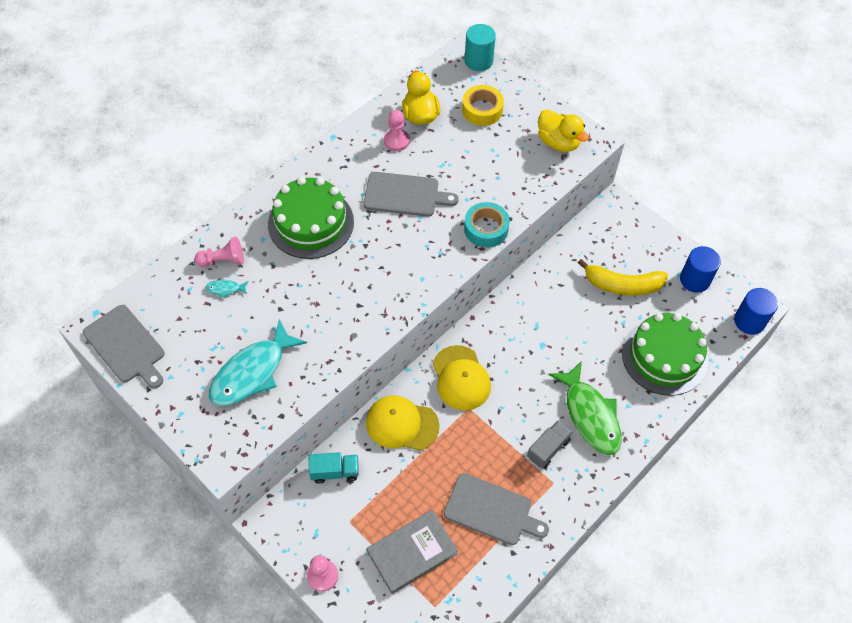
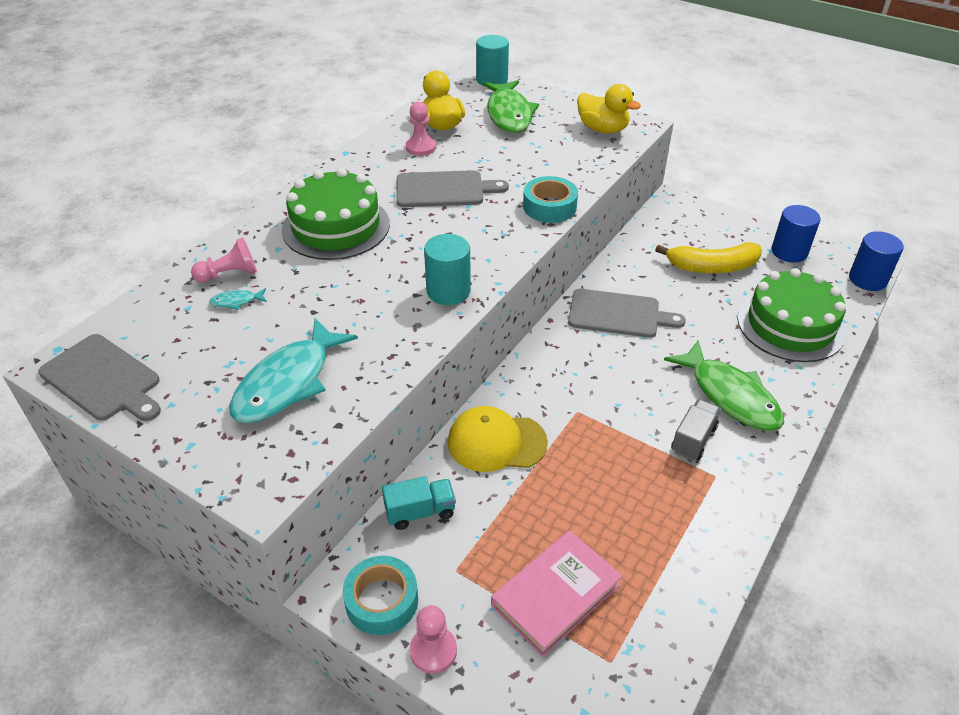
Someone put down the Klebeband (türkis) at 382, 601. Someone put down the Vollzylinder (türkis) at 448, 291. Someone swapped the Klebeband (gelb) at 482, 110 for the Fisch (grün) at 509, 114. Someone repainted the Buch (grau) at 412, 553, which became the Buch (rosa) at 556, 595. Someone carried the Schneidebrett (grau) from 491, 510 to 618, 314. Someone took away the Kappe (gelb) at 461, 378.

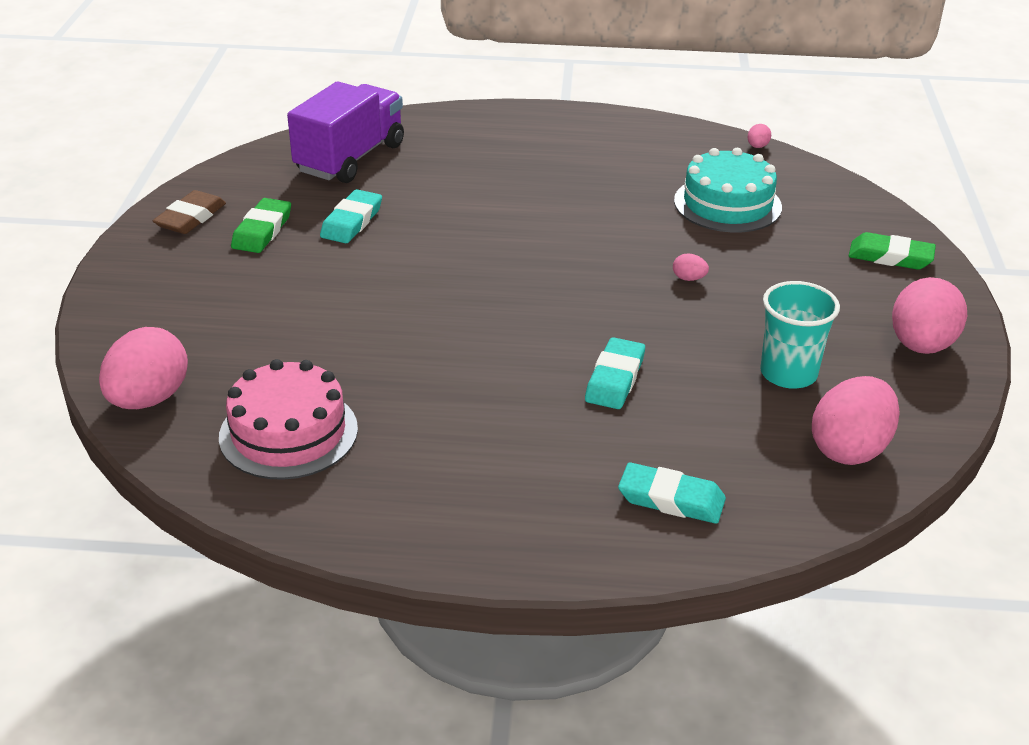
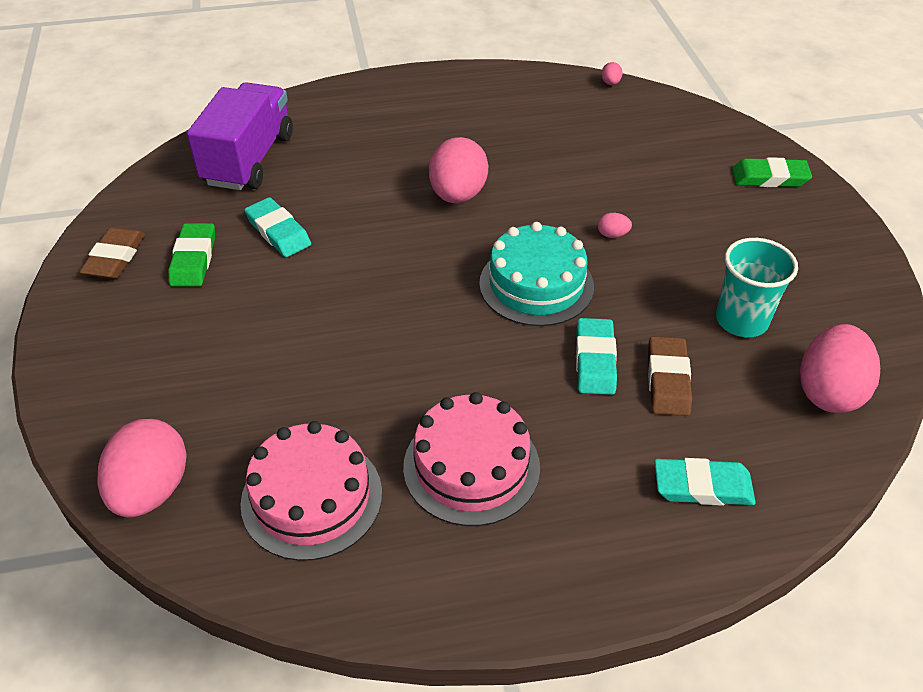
Someone rotated the Radiergummi (türkis) at 352, 222 by 45 degrees counterclockwise. Someone put down the Kuchen (rosa) at 471, 466. Someone carried the Ei (rosa) from 921, 345 to 458, 195. Someone carried the Kuchen (türkis) from 727, 204 to 536, 284. Someone put down the Radiergummi (braun) at 668, 380.

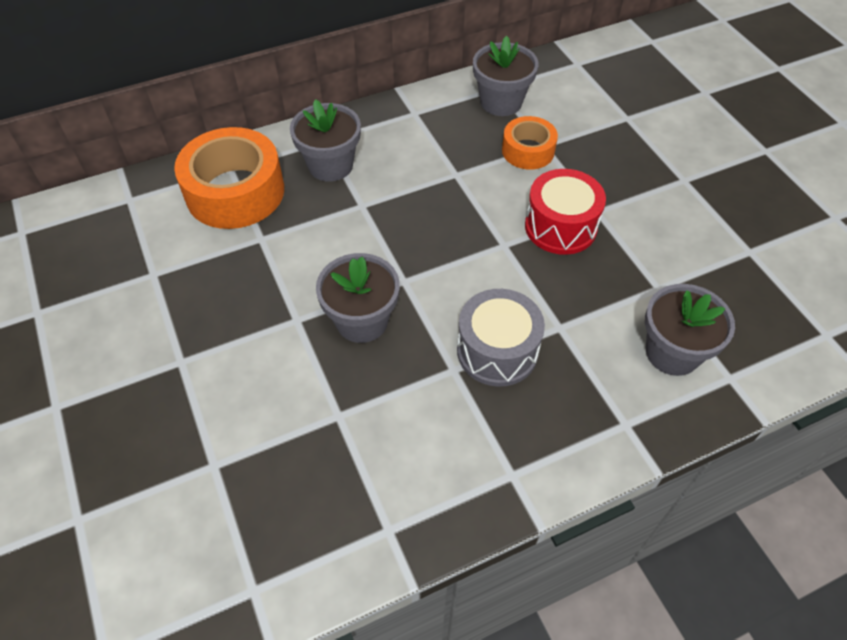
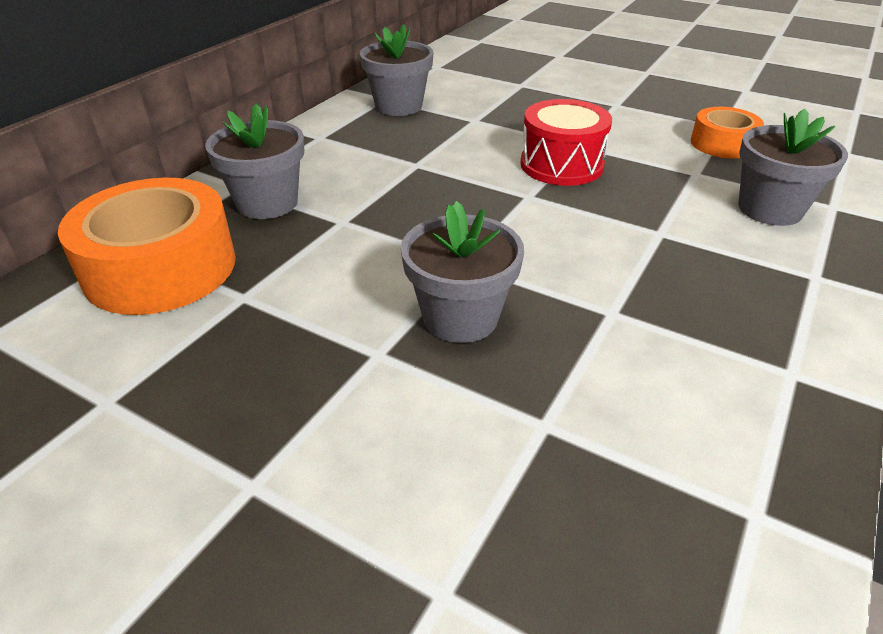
Someone carried the Klebeband (orange) from 528, 151 to 722, 144. Someone took away the Trommel (grau) at 497, 351.

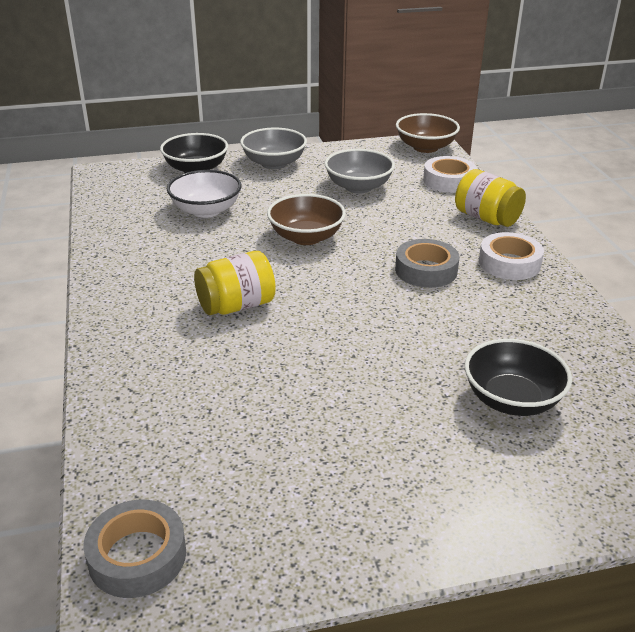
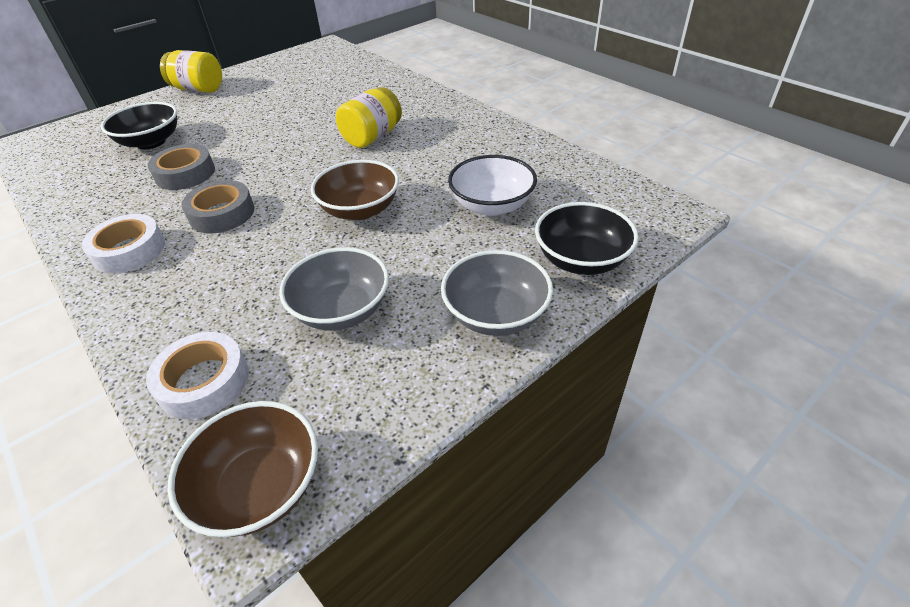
Someone carried the Klebeband (grau) from 137, 556 to 185, 174. Someone carried the Einmachglas (gelb) from 486, 218 to 198, 89.

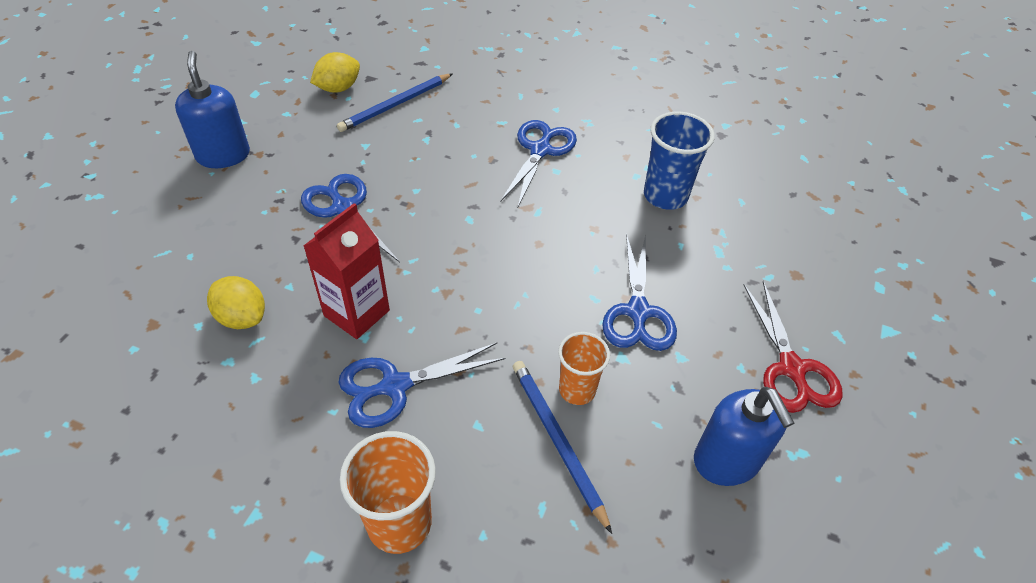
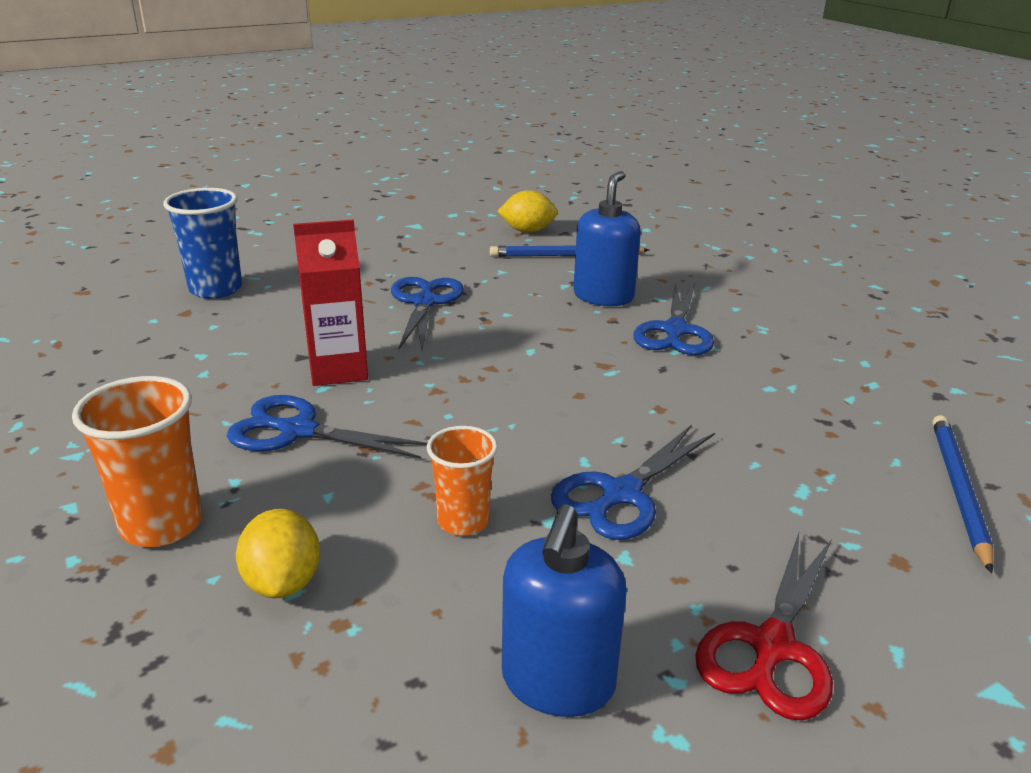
Someone carried the Becher (blau) from 665, 196 to 216, 289. Someone carried the Zitrone (gelb) from 242, 317 to 283, 582. Someone carried the Seifenspender (blau) from 223, 155 to 603, 296. Someone rotated the Schere (blau) at 540, 150 by 135 degrees clockwise. Someone carried the Bleistift (blau) from 557, 441 to 958, 491.

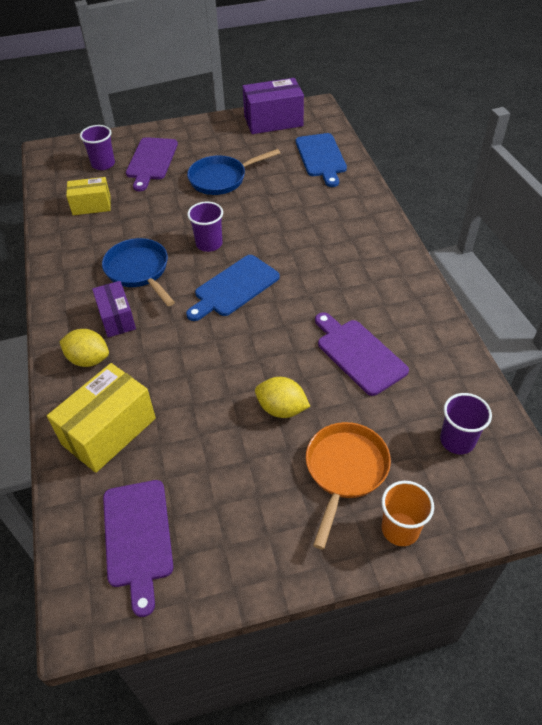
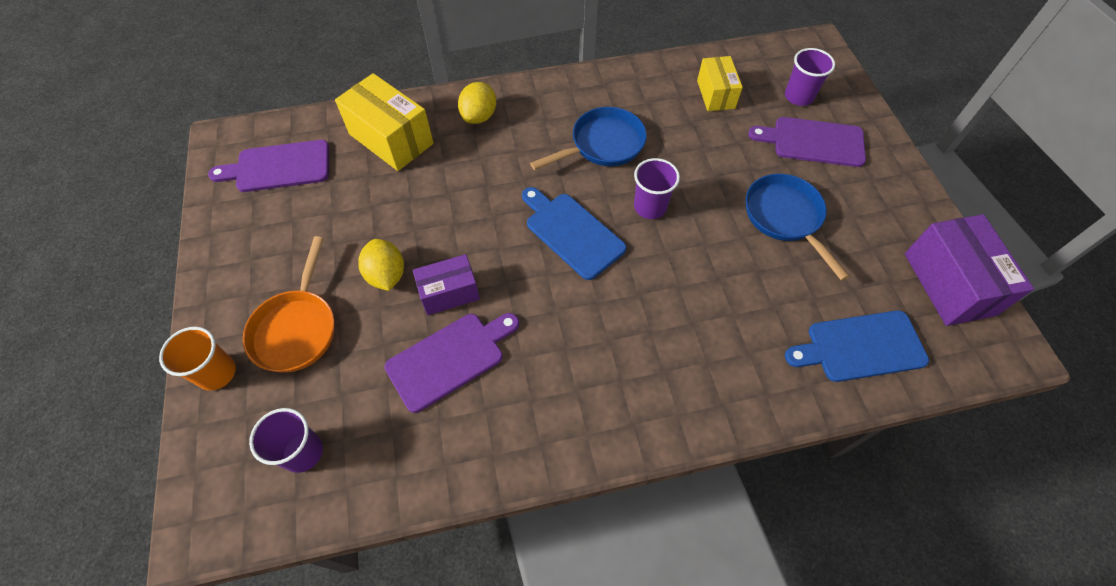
Someone rotated the Pfanne (orange) at 345, 470 by 75 degrees clockwise. Someone rotated the Zitrone (gelb) at 281, 409 by 45 degrees counterclockwise. Someone carried the Schachtel (lila) from 117, 318 to 449, 293.

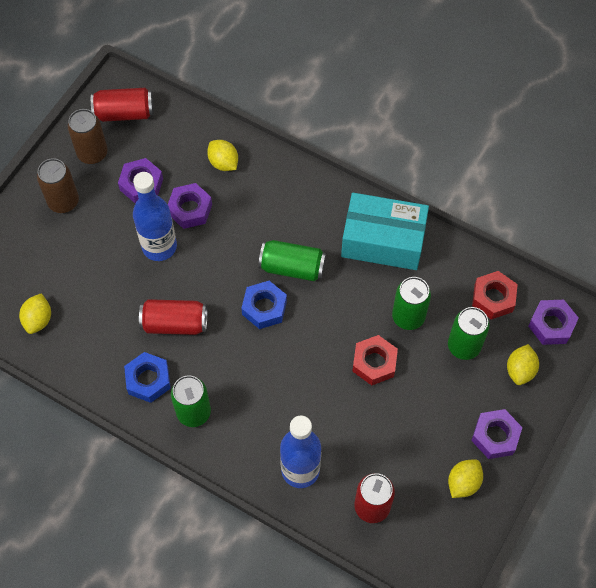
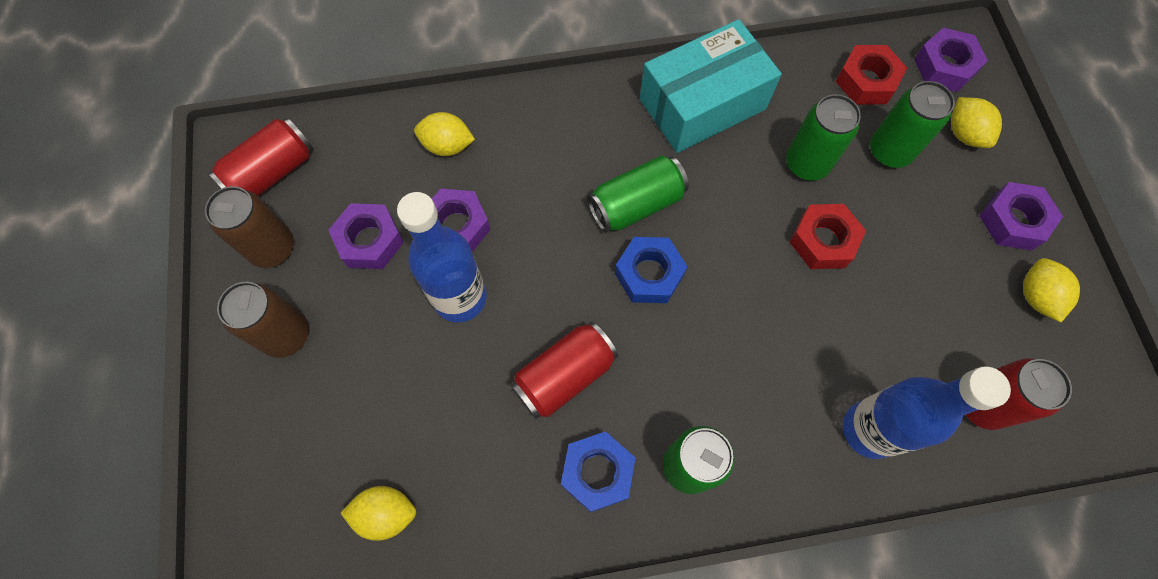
Someone rotated the Zitrone (gelb) at 38, 320 by 60 degrees counterclockwise.

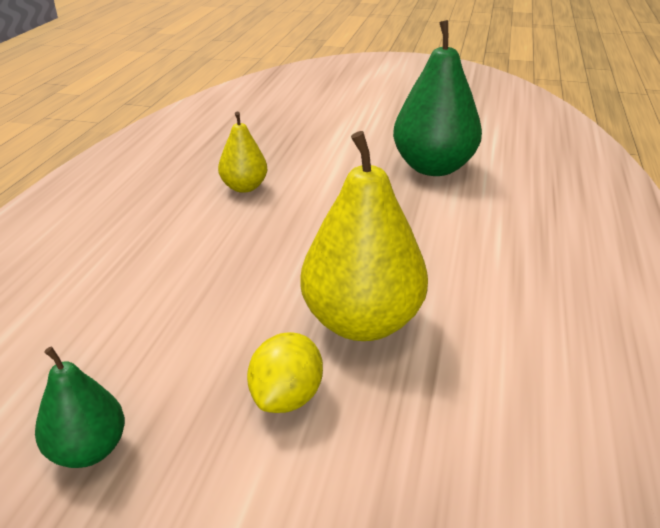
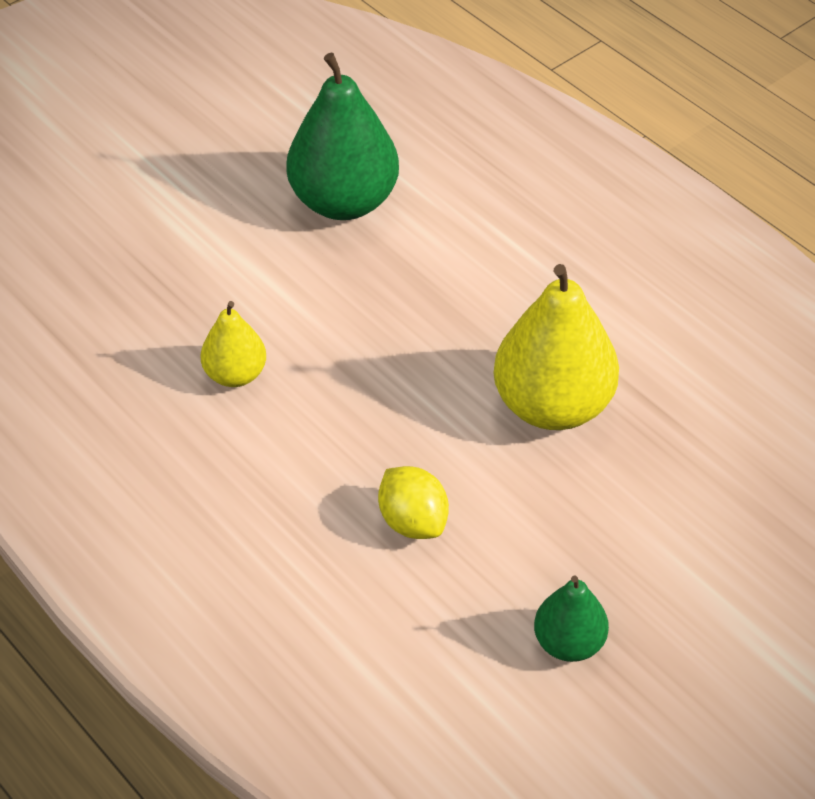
Someone carried the Zitrone (gelb) from 287, 397 to 413, 522.

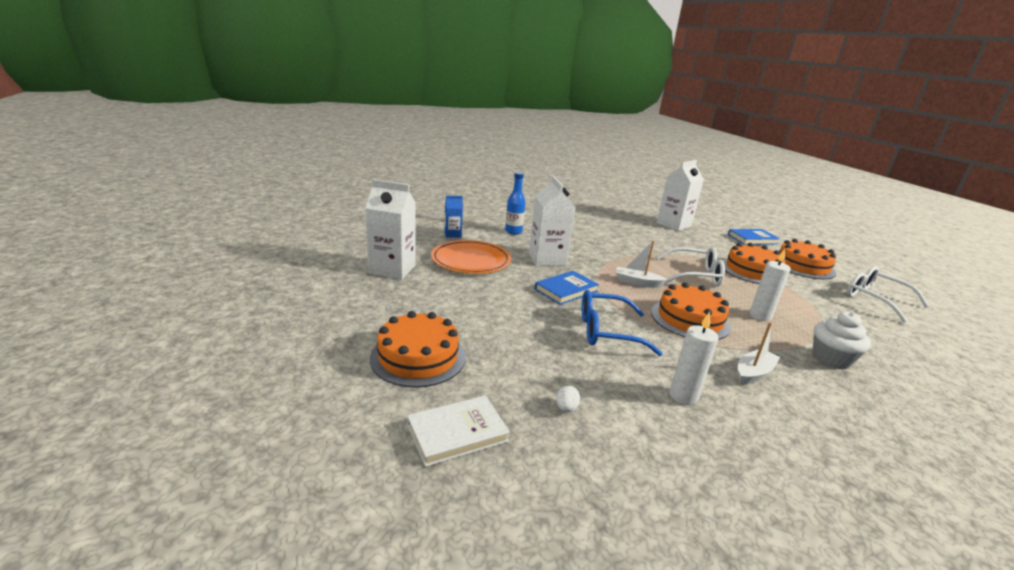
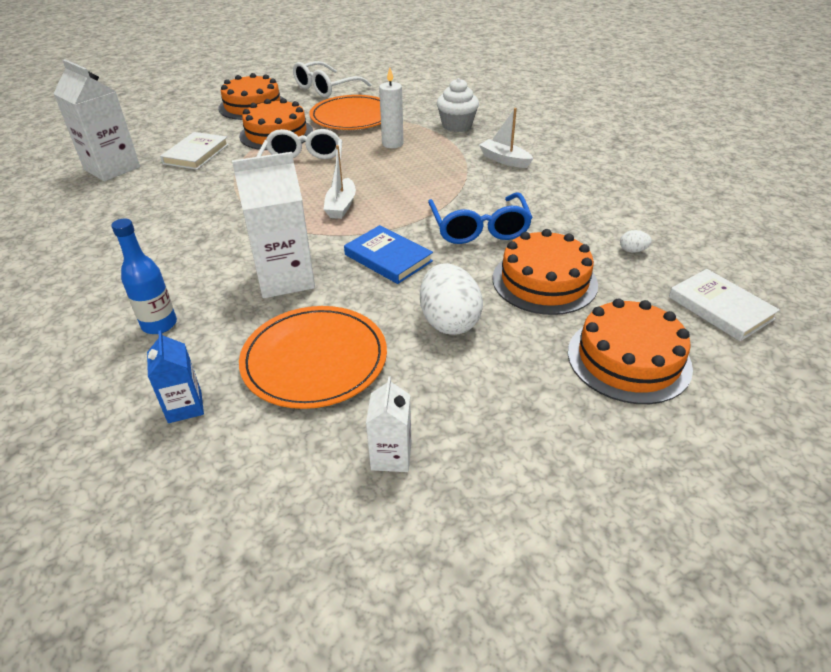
Someone put down the Buch (weiß) at 196, 154. Someone put down the Teller (orange) at 352, 116. Someone scaled the Getränkekarton (weiß) at 392, 269 by 0.53. Someone put down the Ei (weiß) at 449, 321. Someone carried the Kuchen (orange) from 689, 319 to 544, 281. Someone took away the Kerze (weiß) at 683, 396. Someone took away the Buch (blau) at 752, 239.

